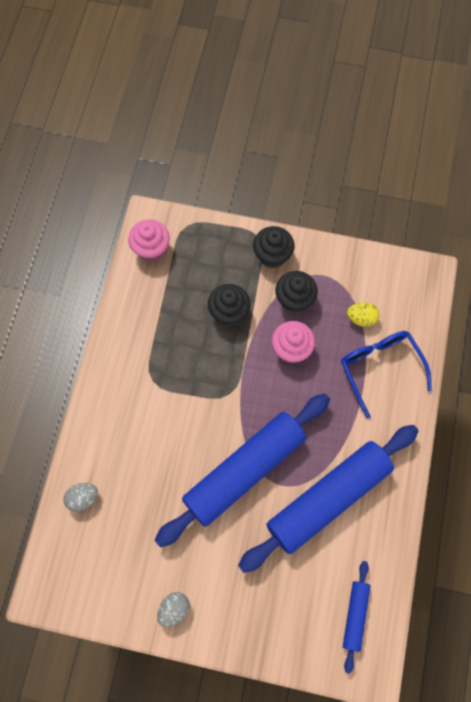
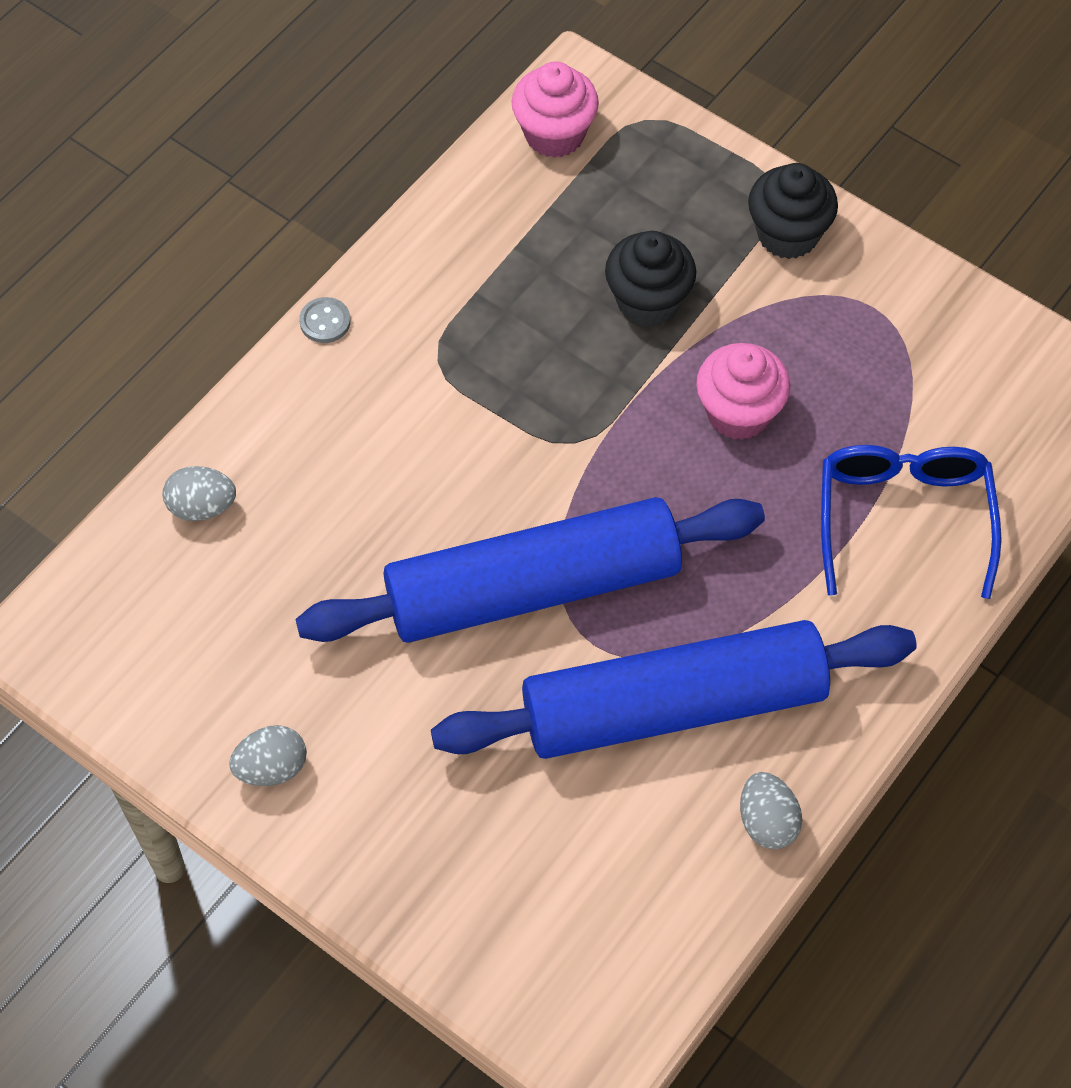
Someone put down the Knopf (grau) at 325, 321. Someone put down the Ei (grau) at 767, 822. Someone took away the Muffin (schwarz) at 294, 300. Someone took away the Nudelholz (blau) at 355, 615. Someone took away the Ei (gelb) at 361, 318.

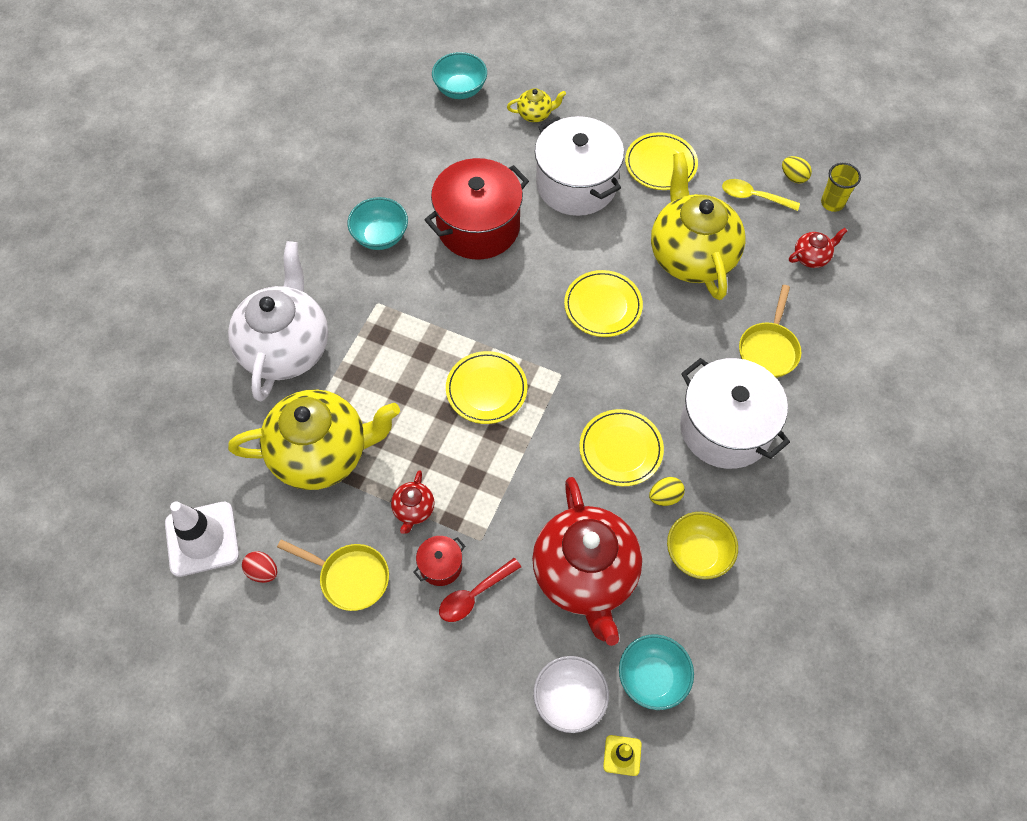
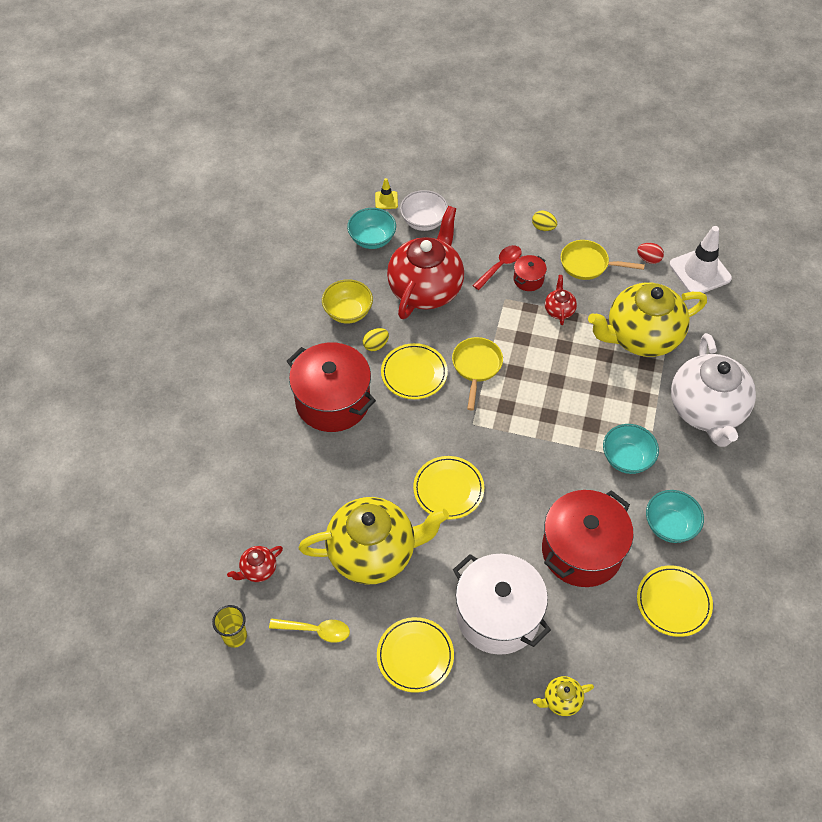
Someone repainted the Kochtopf (weiß) at 725, 428, which became the Kochtopf (rot) at 333, 401. Someone rotated the Teekanne (gelb) at 691, 255 by 75 degrees counterclockwise. Someone rotated the Teekanne (rot) at 585, 575 by 45 degrees clockwise. Someone carried the Pfanne (gelb) from 769, 349 to 476, 367. Someone carried the Ei (gelb) from 793, 177 to 543, 227. Someone carried the Schüssel (türkis) from 460, 89 to 627, 458. Someone carried the Teller (gelb) from 486, 389 to 673, 602.

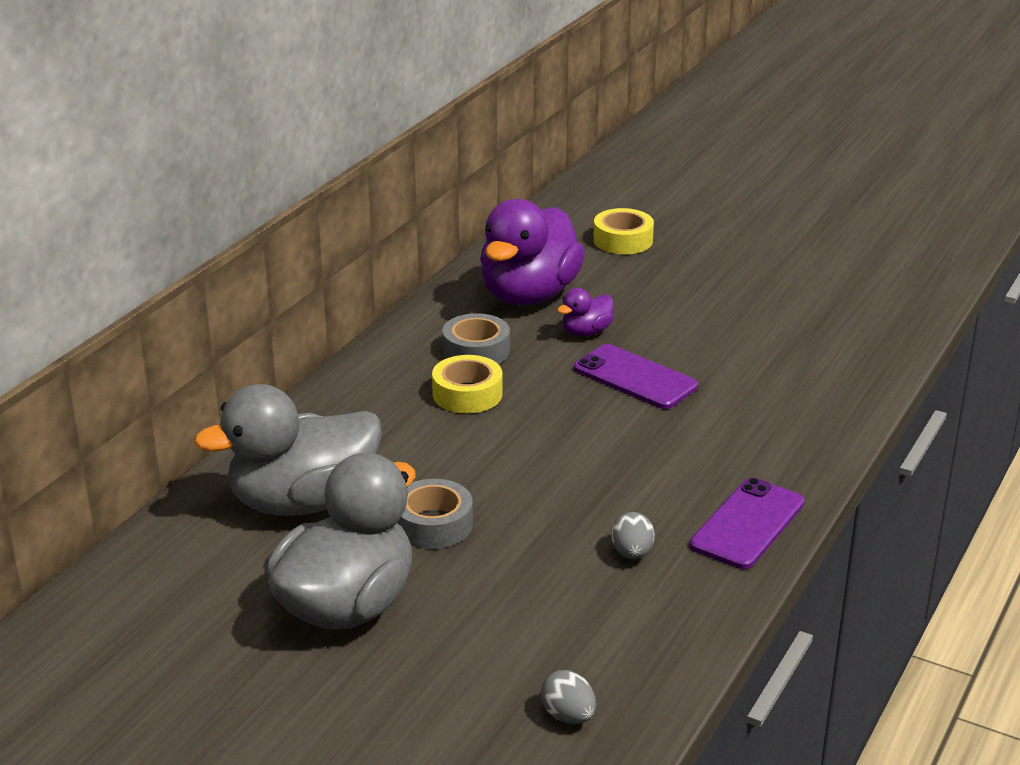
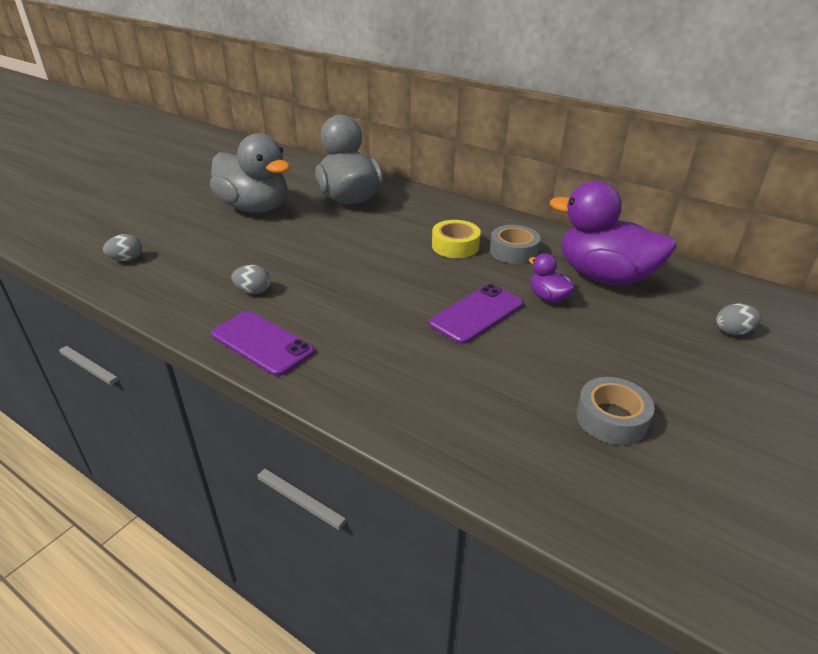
Someone carried the Klebeband (grau) from 433, 524 to 611, 418. Someone swapped the Klebeband (gelb) at 623, 240 for the Ei (grau) at 733, 331.

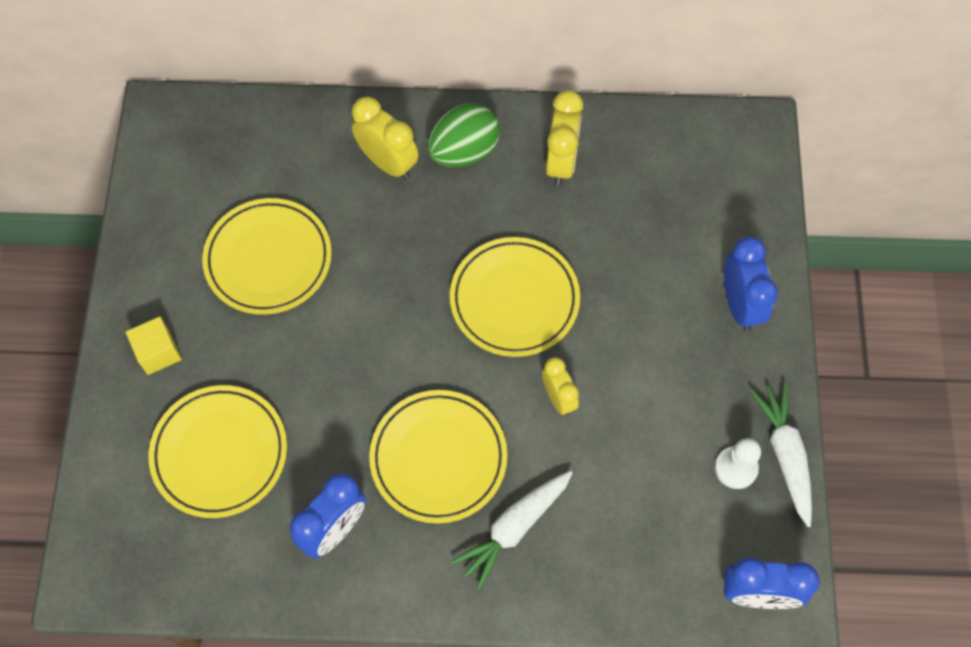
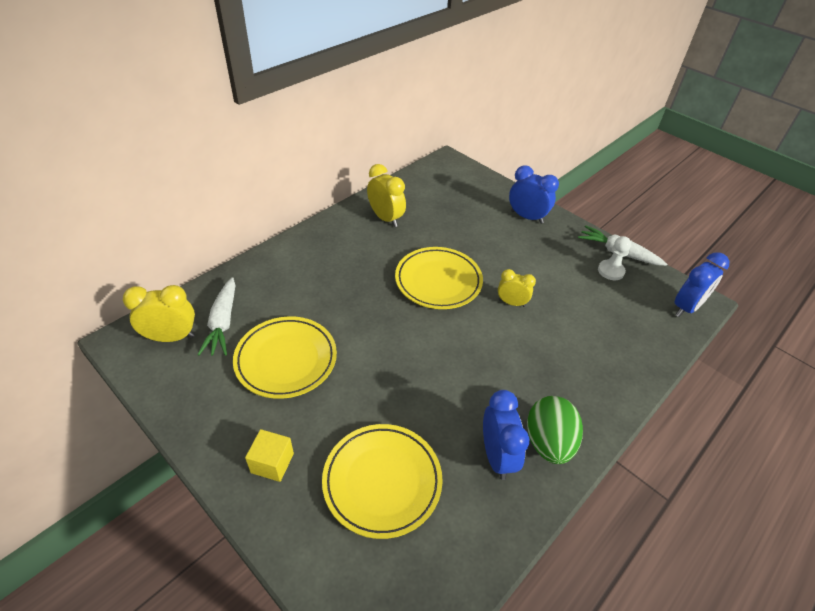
Someone carried the Wecker (gelb) from 388, 163 to 171, 337. Someone carried the Karotte (weiß) from 514, 528 to 223, 322. Someone carried the Ei (grün) from 464, 152 to 548, 442. Someone took away the Teller (gelb) at 438, 458.

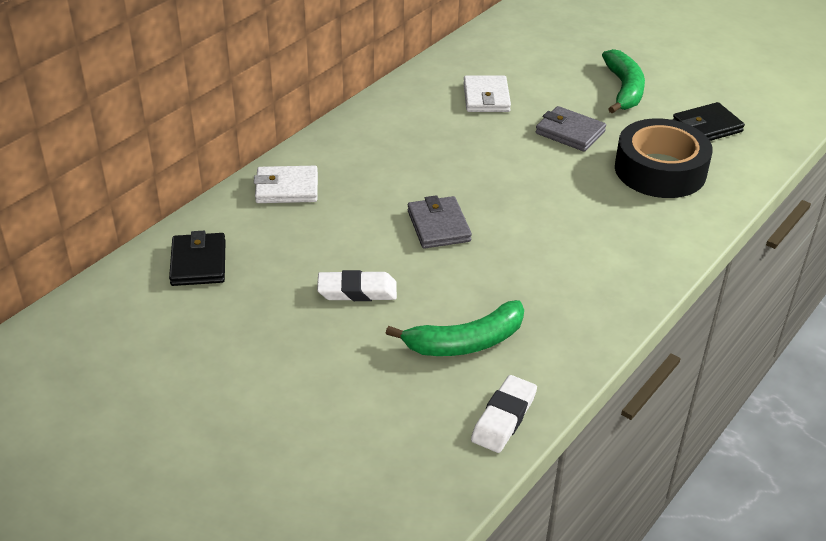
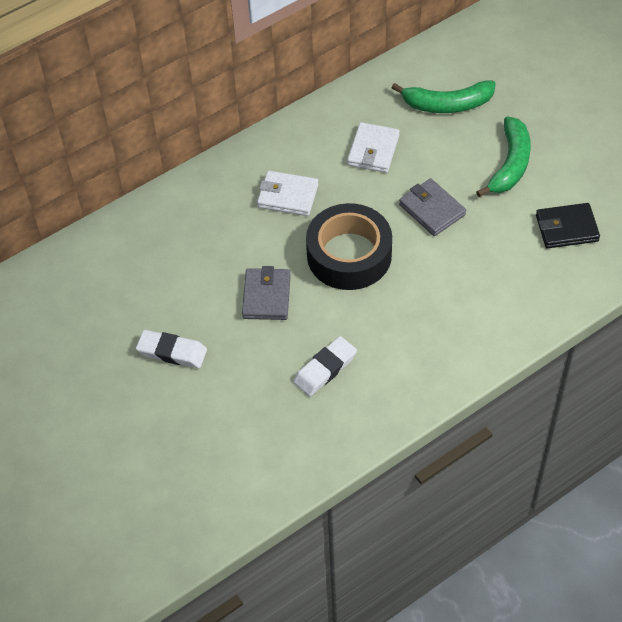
Someone carried the Geldbörse (weiß) from 287, 188 to 288, 196. Someone carried the Radiergummi (weiß) from 504, 418 to 325, 369. Someone carried the Klebeband (schwarz) from 660, 170 to 349, 255. Someone carried the Banane (grün) from 465, 342 to 447, 104. Someone took away the Geldbörse (schwarz) at 198, 263.

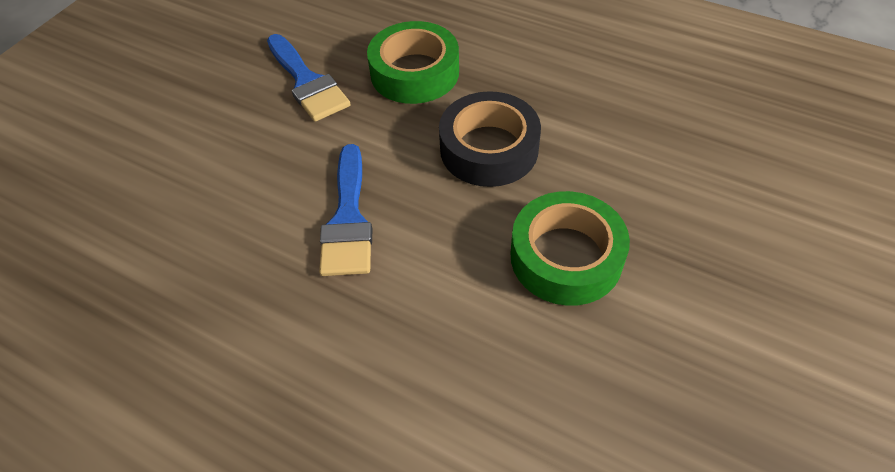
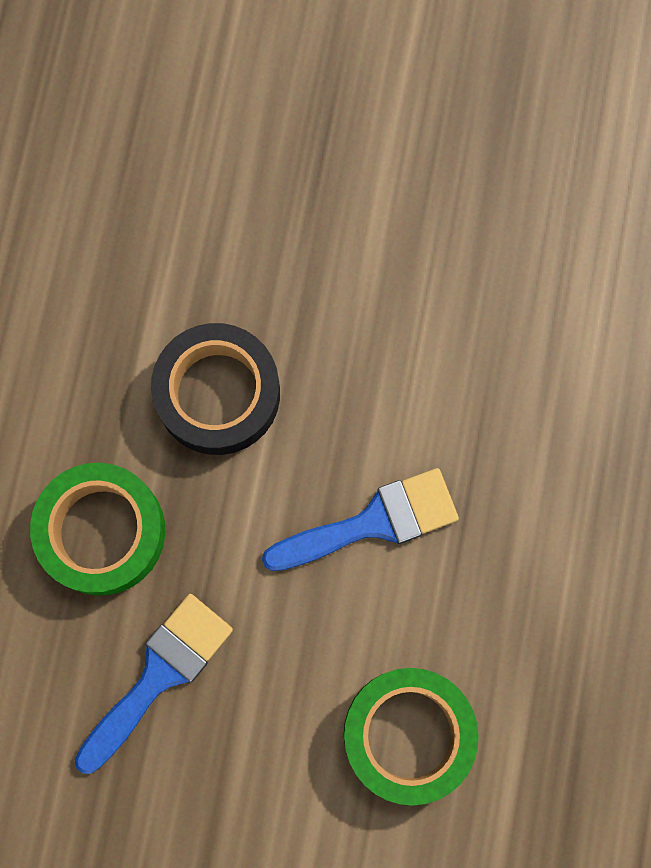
Someone carried the Klebeband (grün) from 566, 257 to 408, 734.

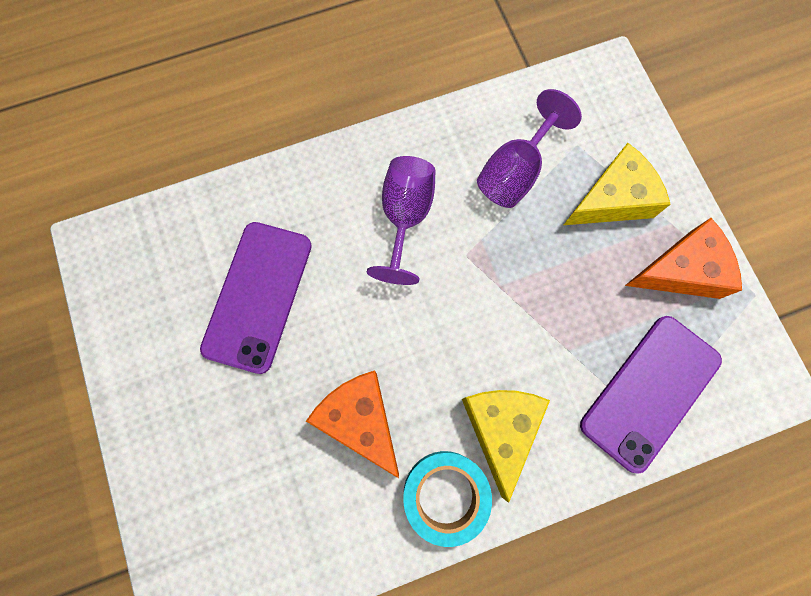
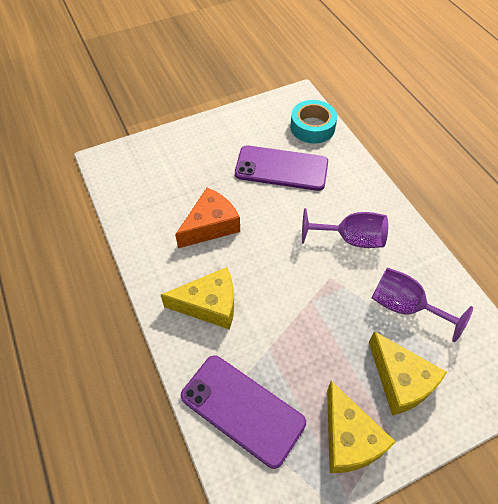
Someone carried the Klebeband (türkis) from 445, 494 to 312, 127. Someone repainted the Käse (orange) at 681, 270, which became the Käse (gelb) at 349, 439.

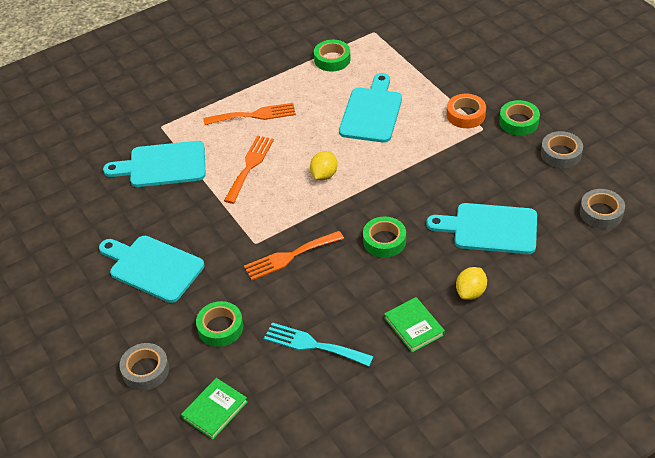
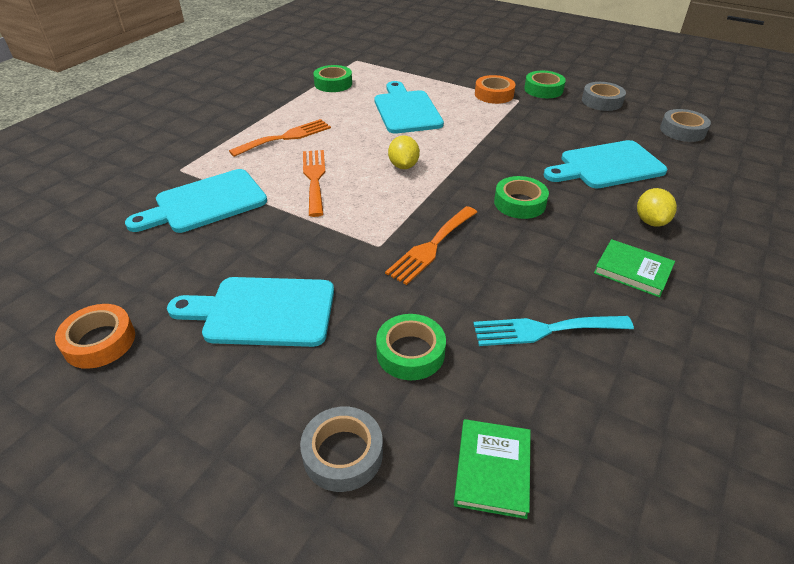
Someone put down the Klebeband (orange) at 99, 341.

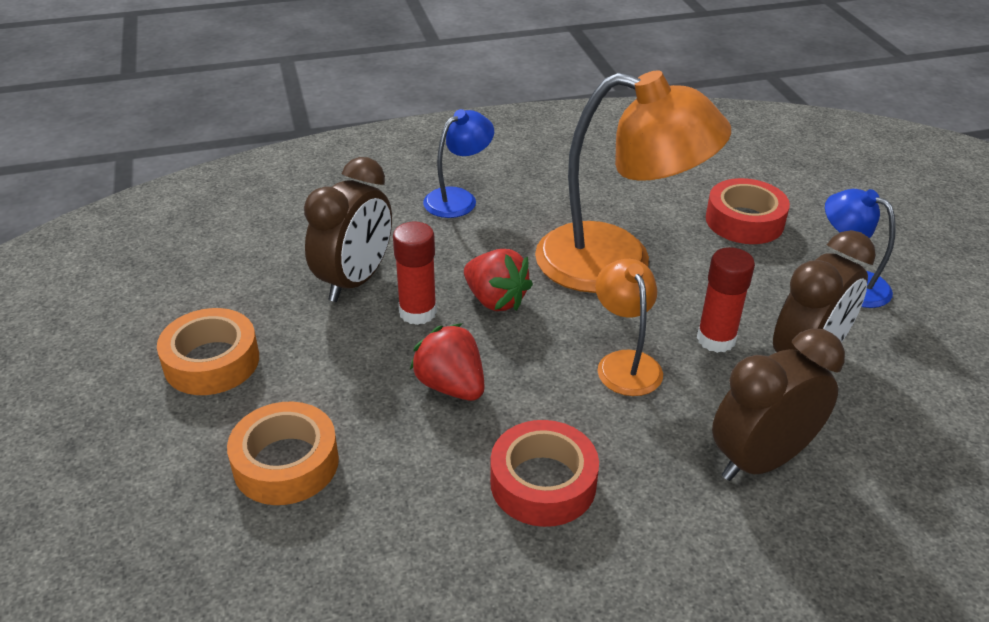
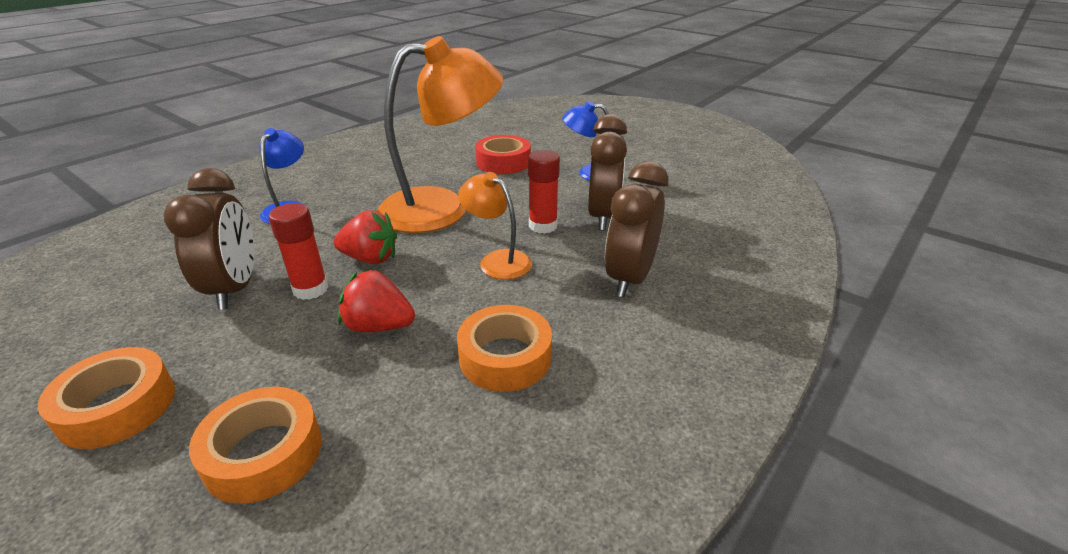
Someone repainted the Klebeband (rot) at 543, 483, which became the Klebeband (orange) at 505, 357.

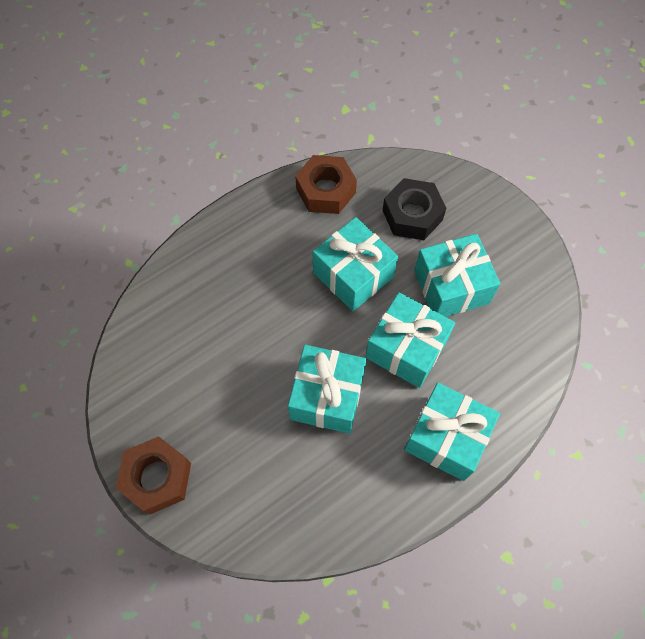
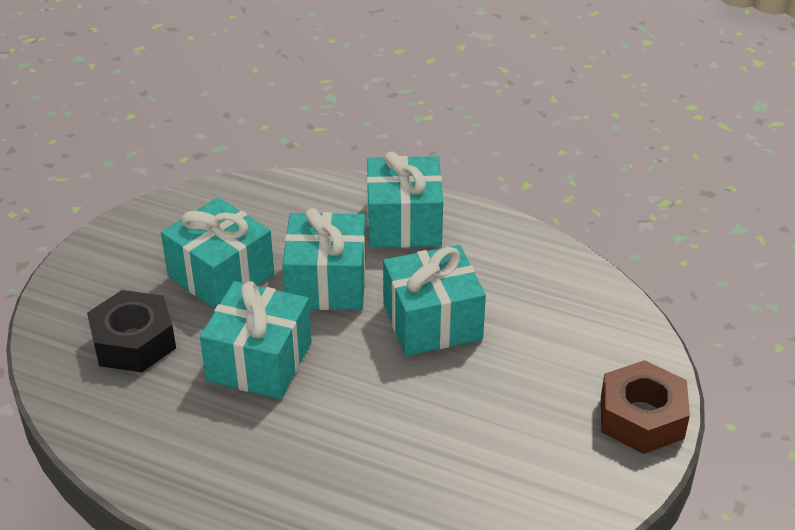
Someone took away the Sechskantmutter (braun) at 325, 190.

